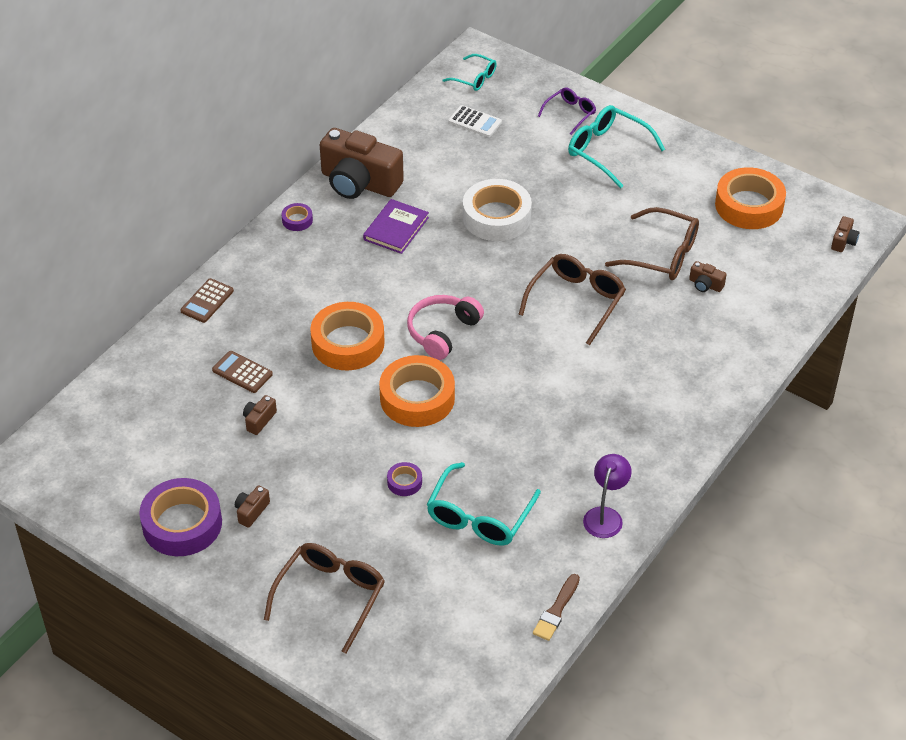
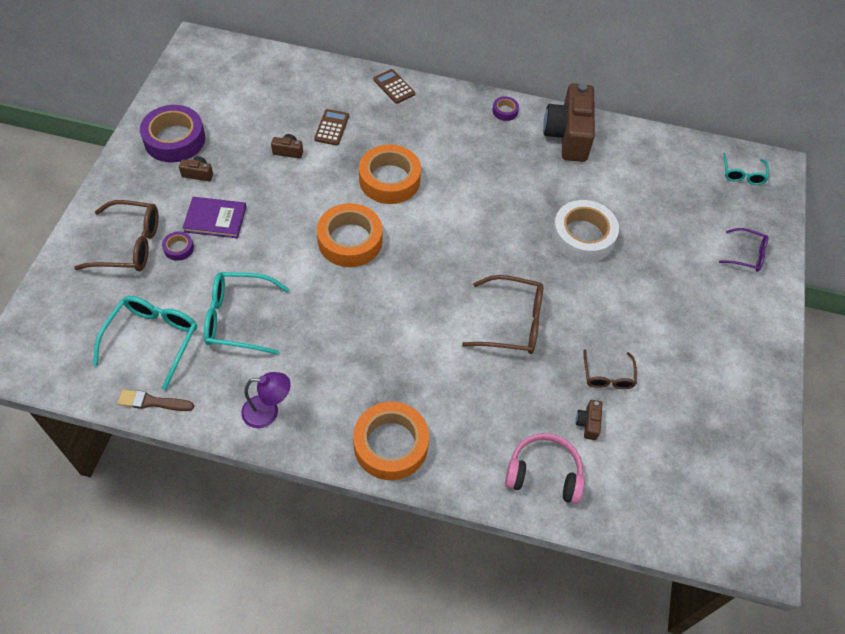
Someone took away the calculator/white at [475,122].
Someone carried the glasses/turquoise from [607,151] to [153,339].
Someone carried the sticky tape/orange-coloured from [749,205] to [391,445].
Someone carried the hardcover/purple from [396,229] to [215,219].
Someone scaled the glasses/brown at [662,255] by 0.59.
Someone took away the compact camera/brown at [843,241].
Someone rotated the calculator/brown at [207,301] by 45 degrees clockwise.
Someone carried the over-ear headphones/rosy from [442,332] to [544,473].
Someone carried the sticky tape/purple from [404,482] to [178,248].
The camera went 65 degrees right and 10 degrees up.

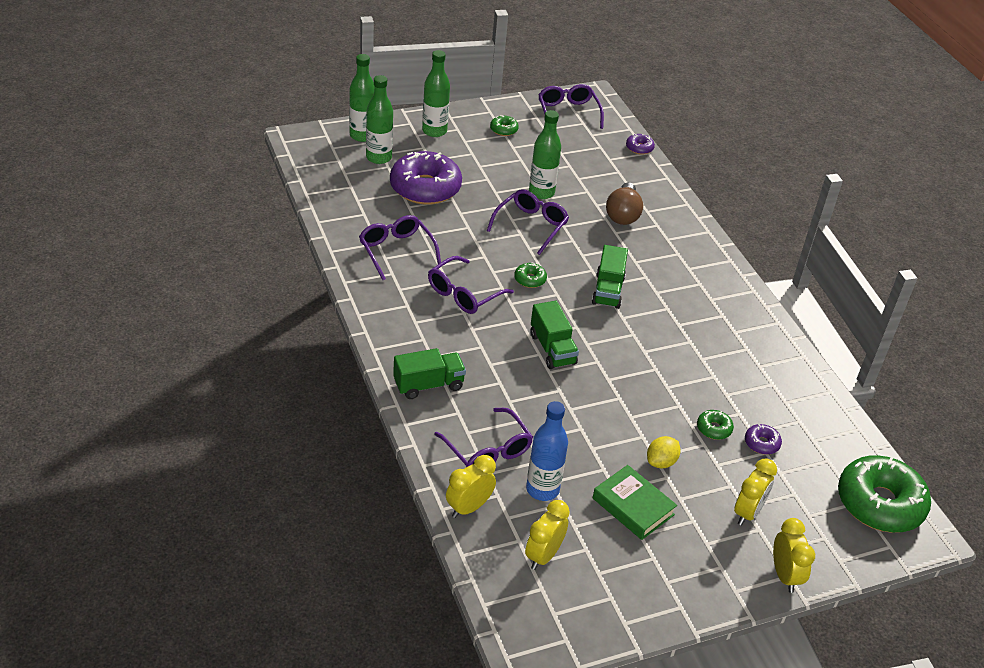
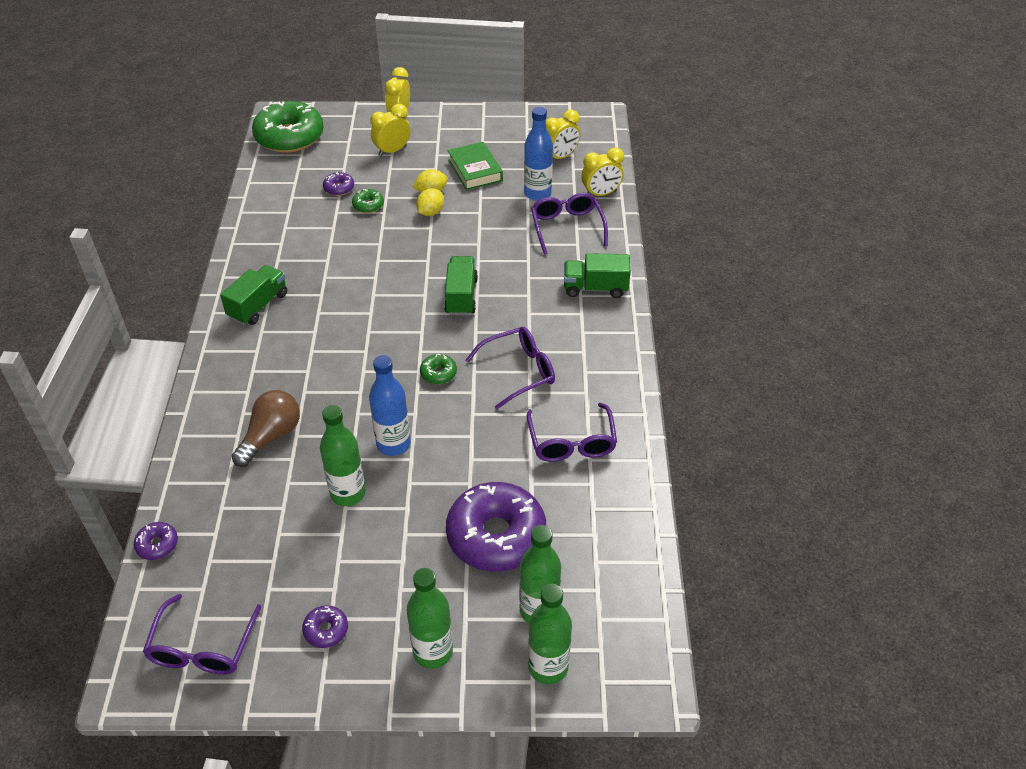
Someone repainted the doughnut/emerald at [503,130], which became the doughnut/purple at [326,630].
Someone swapped the glasses/purple at [531,225] for the bottle/cobalt at [393,444].
Someone carried the toy truck/emerald from [608,290] to [258,306].
Someone put down the citrus fruit/yellow at [430,212].
The camera went 155 degrees left and 5 degrees up.

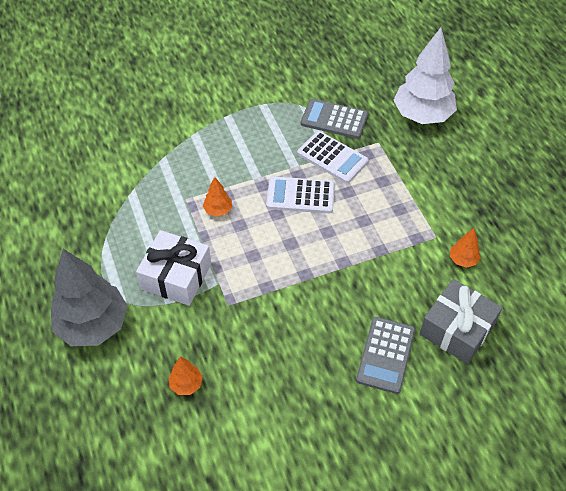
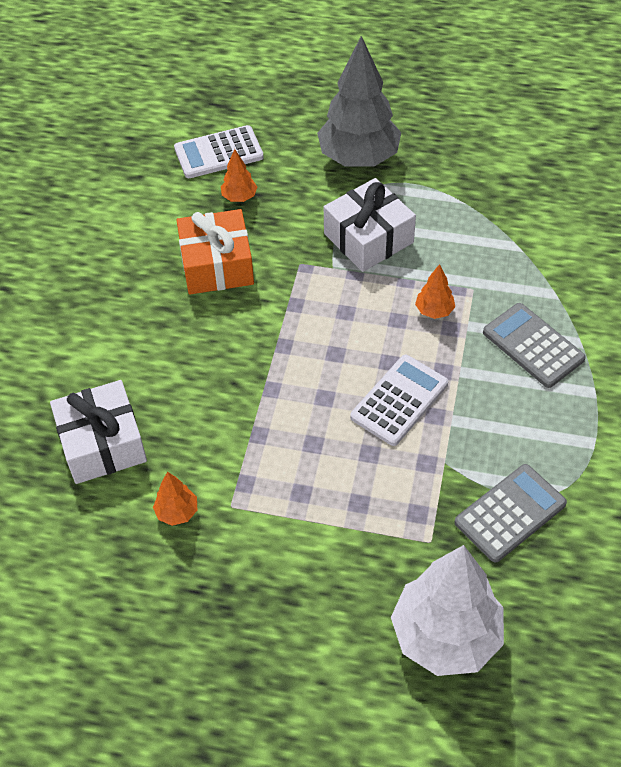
Someone carried the calculator/white from [332,157] to [218,153].
Someone repainted the present/grey at [457,329], which became the present/white at [102,443].
Someone carried the calculator/grey from [385,355] to [533,346].
Someone put down the present/orange-coloured at [217,265].
The camera went 125 degrees right and 0 degrees up.

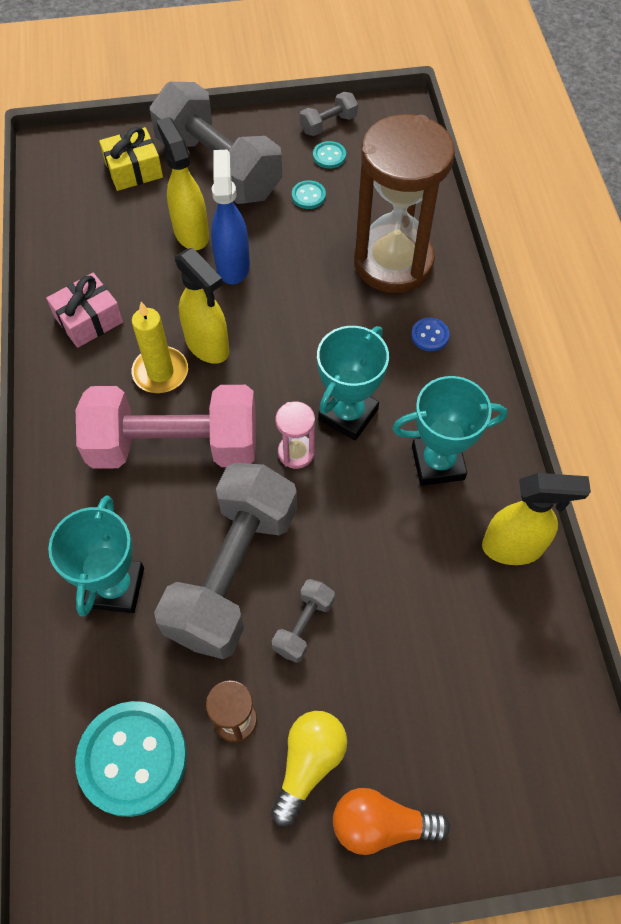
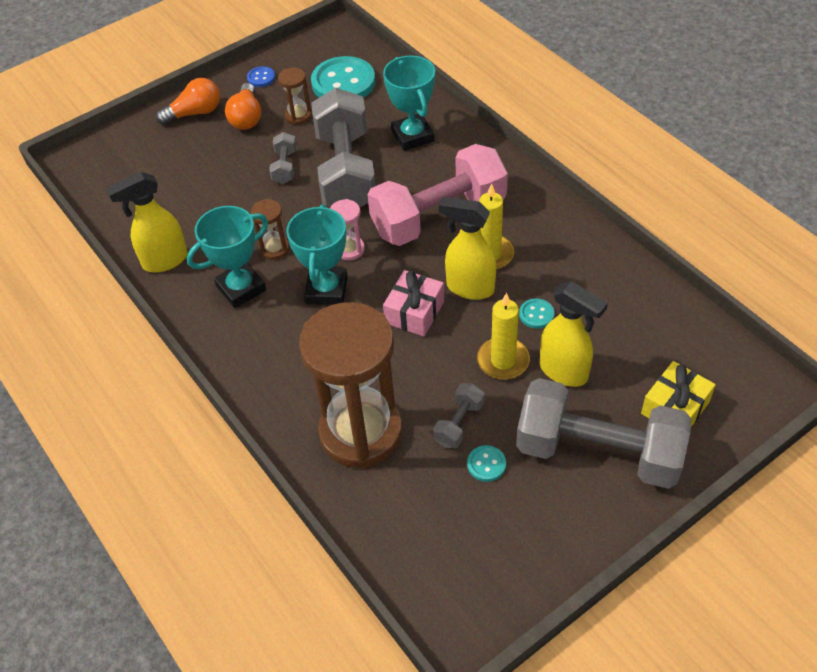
Someone carried the dumbbell/grey from [328,124] to [459,423].
Someone carried the sewing button/turquoise from [329,156] to [536,314].
Someone swapped the spray cleaner/cobalt at [233,265] for the candle/yellow at [503,360].
Someone carried the present/rosy from [89,320] to [414,312].
Someone carried the sewing button/cobalt from [429,335] to [261,78].
Someone repainted the light bulb/yellow at [309,763], which became the light bulb/orange-coloured at [246,117].
Someone put down the sandglass/brown at [274,249].
The camera went 155 degrees right and 10 degrees down.

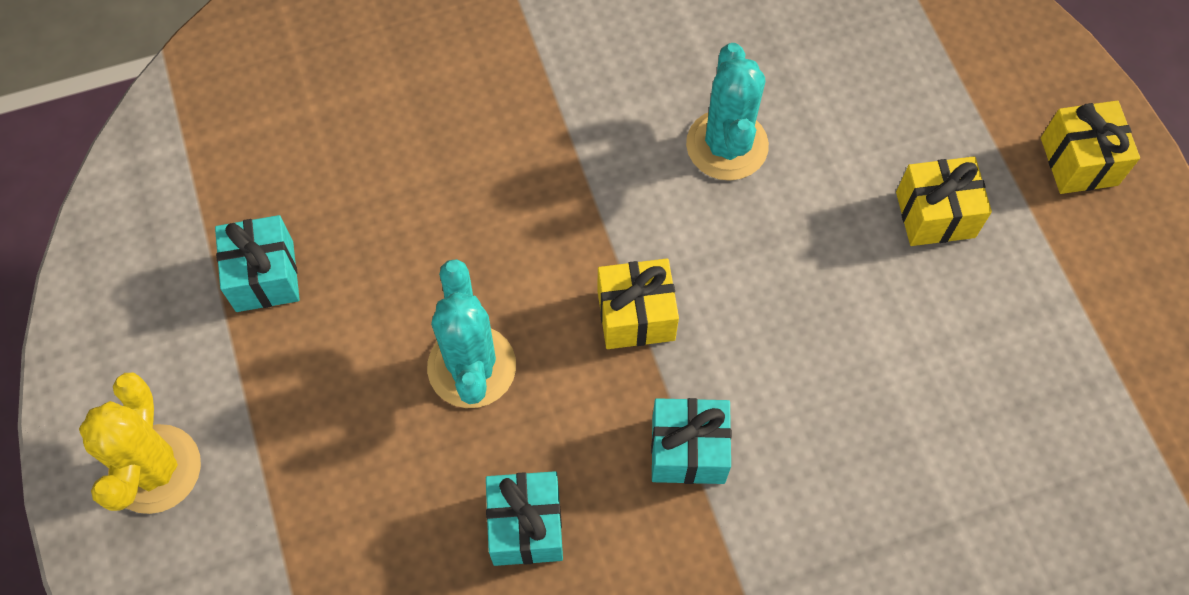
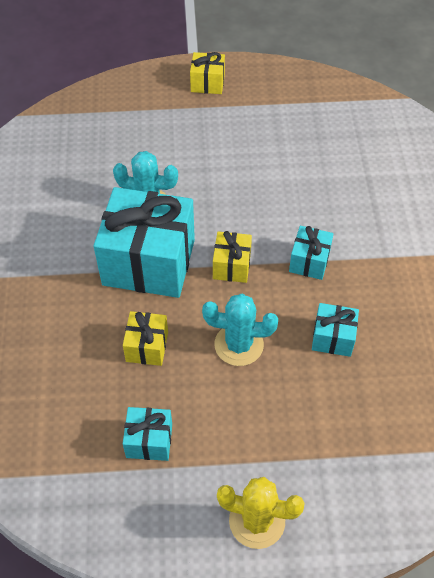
Someone carried the present/yellow from [935,214] to [147,346].
Someone put down the present/turquoise at [149,262].
The camera went 75 degrees left and 10 degrees down.

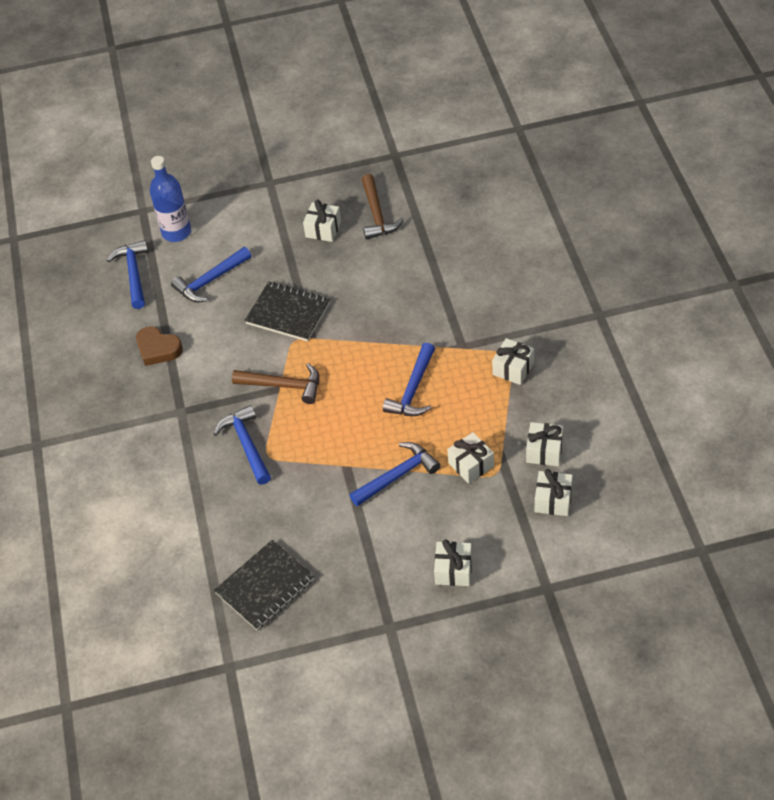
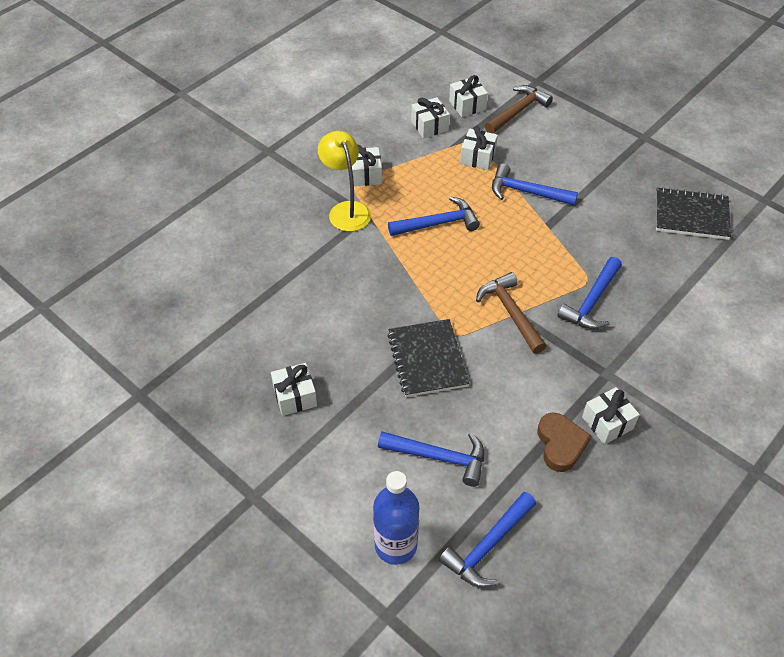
Someone carried the carpenter's hammer/brown from [377,215] to [518,111].
Someone carried the present/white from [453,570] to [607,423].
Someone put down the desk lamp/yellow at [346,210].
The camera went 130 degrees left and 0 degrees up.

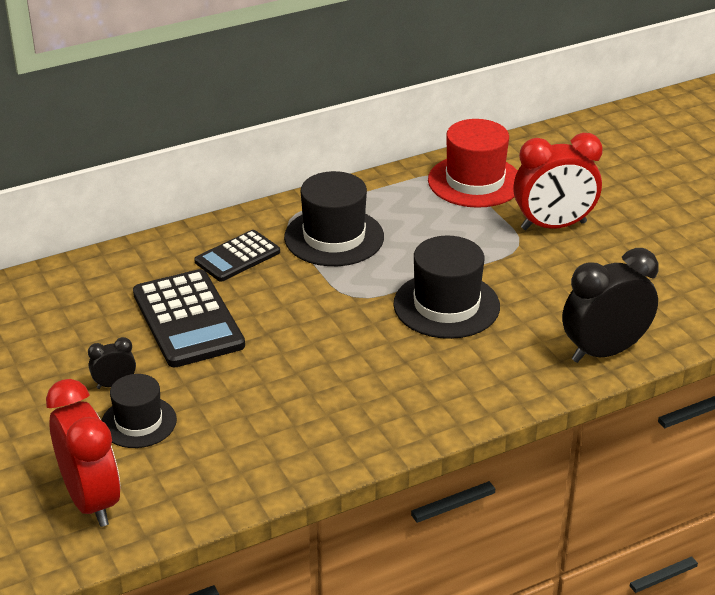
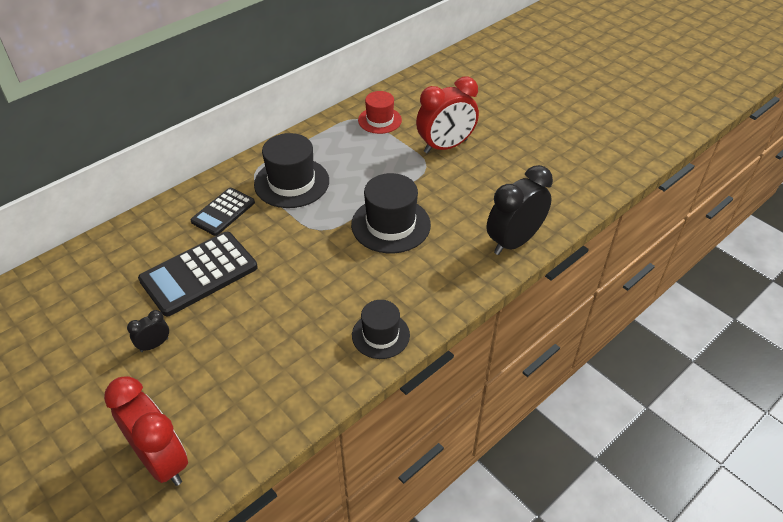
Someone scaled the hat/red at [475,181] by 0.64.
Someone rotated the calculator/ebony at [188,319] by 90 degrees clockwise.
Someone carried the hat/ebony from [138,422] to [380,335].
The camera went 15 degrees left and 10 degrees up.

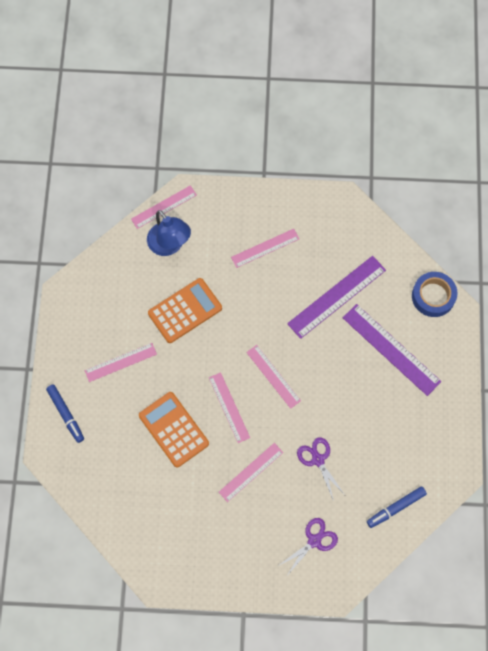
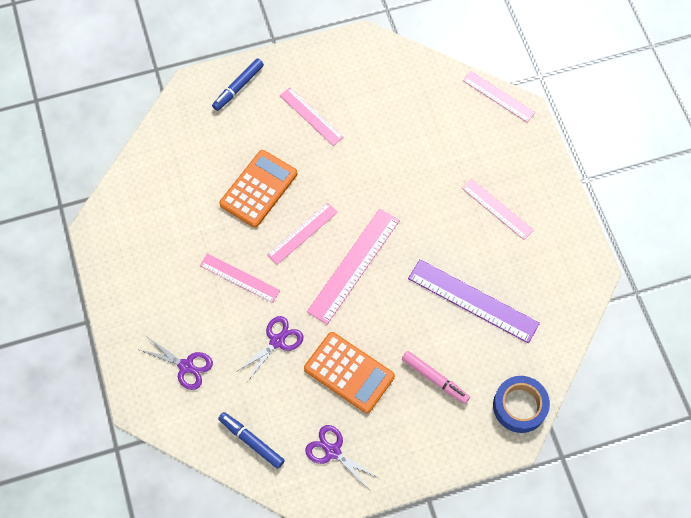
Someone took away the desk lamp/cobalt at [169,245].
Someone carried the calculator/orange-coloured from [185,311] to [349,373].
Someone swapped the straightedge/purple at [391,349] for the marker/rosy at [435,379].
Someone scaled the straightedge/rosy at [273,376] by 1.59.
Someone put down the pair of scissors/purple at [332,451].
The camera went 70 degrees right and 5 degrees down.

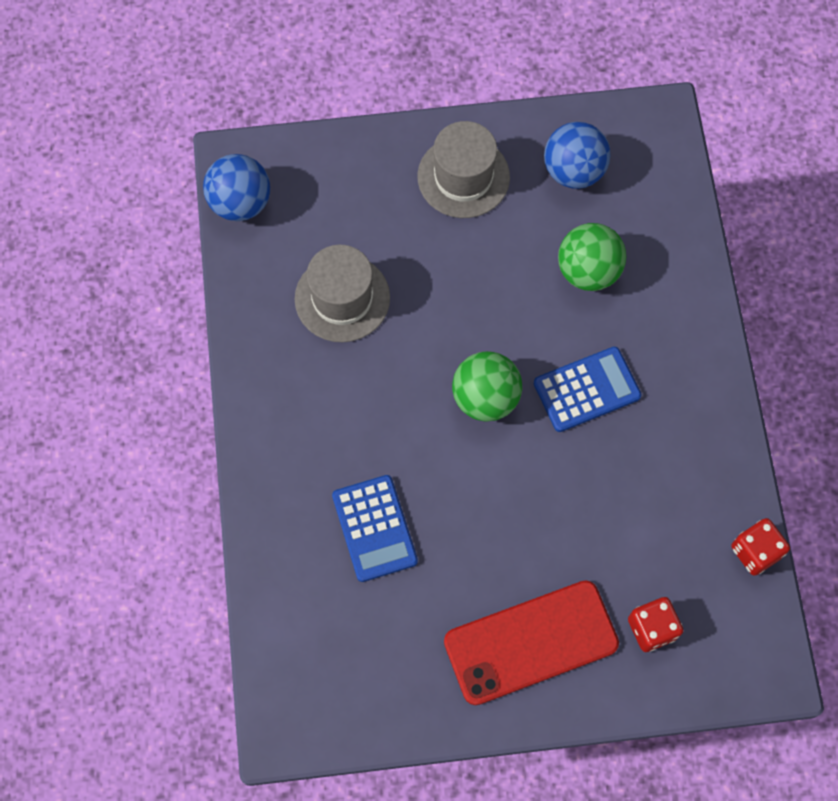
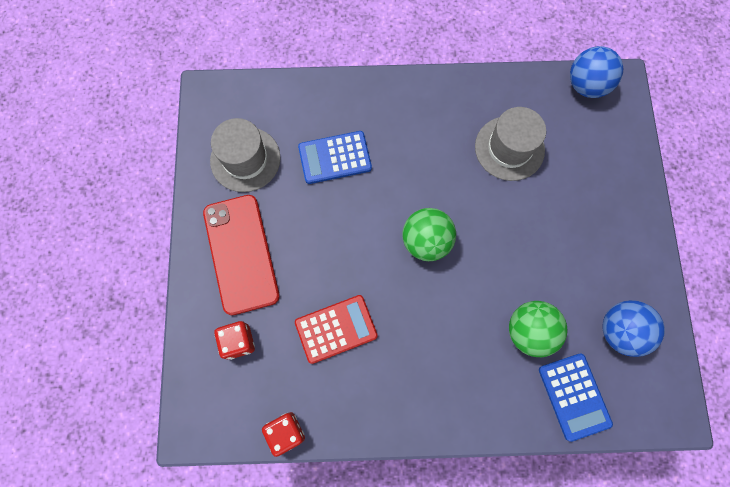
Someone carried the hat/grey from [463,177] to [245,159].
Someone carried the calculator/cobalt from [586,389] to [574,396].
Someone put down the calculator/red at [336,329].
The camera went 95 degrees right and 5 degrees up.

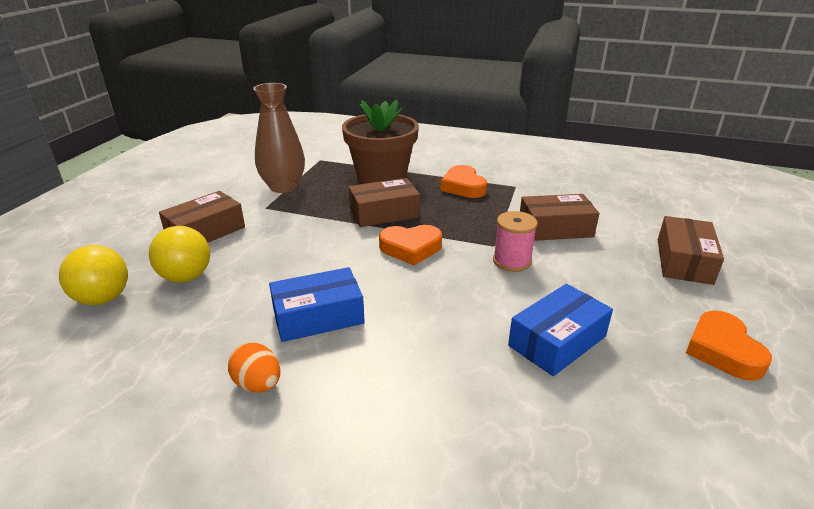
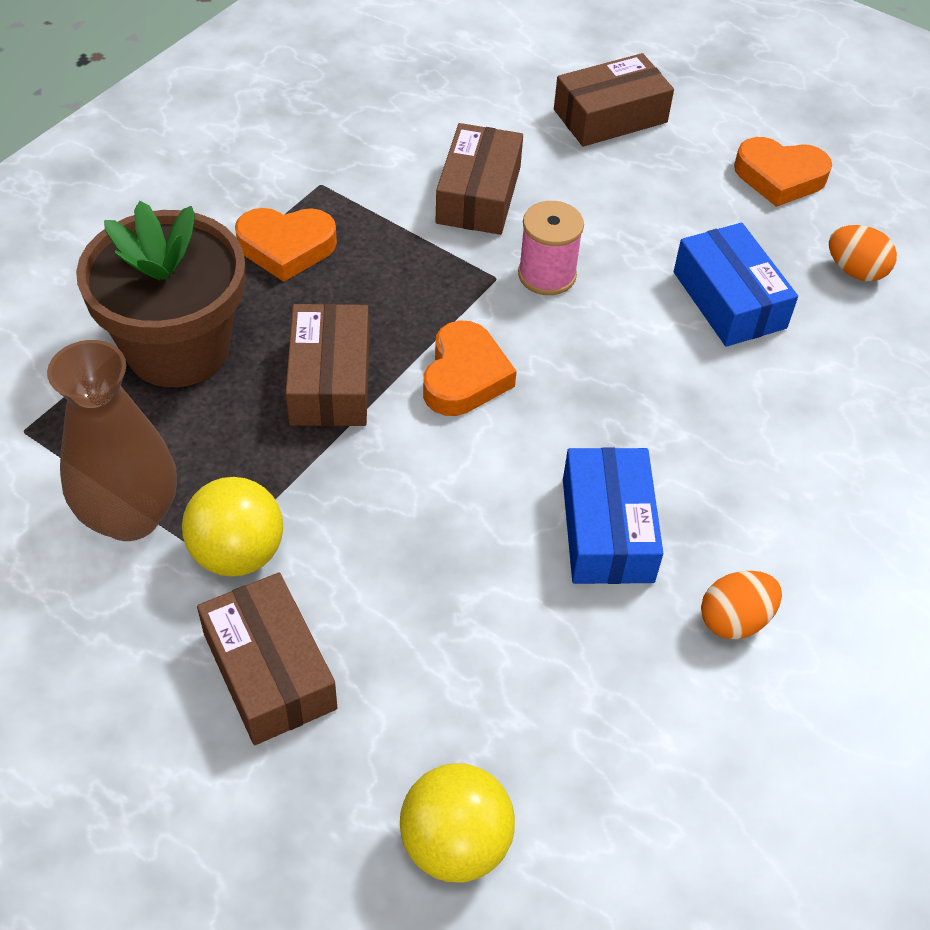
Someone rotated the parcel/brown at [684,261] by 60 degrees counterclockwise.
Someone carried the play ball/yellow from [186,277] to [238,553].
Someone put down the egg/orange-coloured at [855,271].
The camera went 75 degrees left and 20 degrees up.

